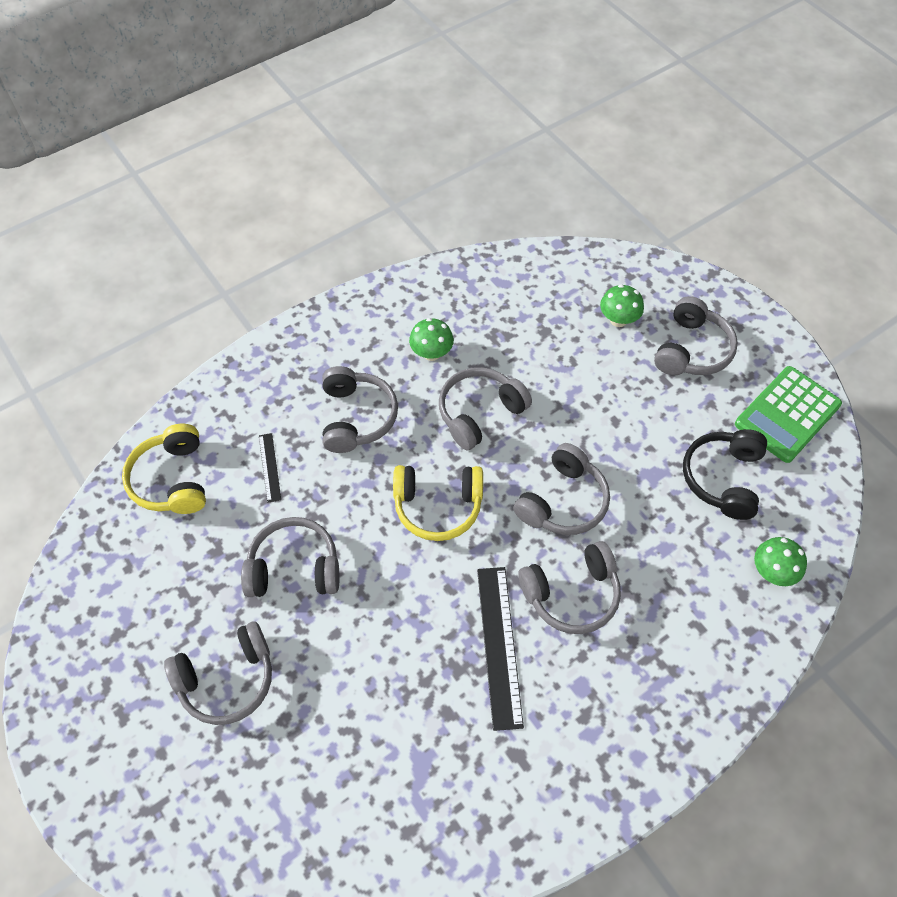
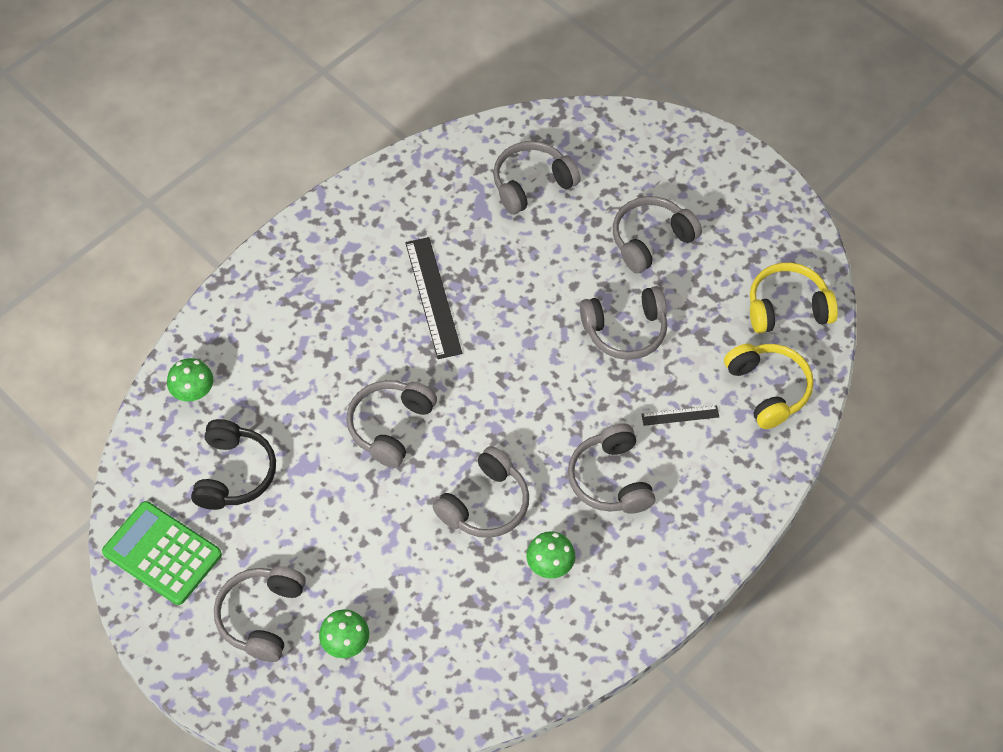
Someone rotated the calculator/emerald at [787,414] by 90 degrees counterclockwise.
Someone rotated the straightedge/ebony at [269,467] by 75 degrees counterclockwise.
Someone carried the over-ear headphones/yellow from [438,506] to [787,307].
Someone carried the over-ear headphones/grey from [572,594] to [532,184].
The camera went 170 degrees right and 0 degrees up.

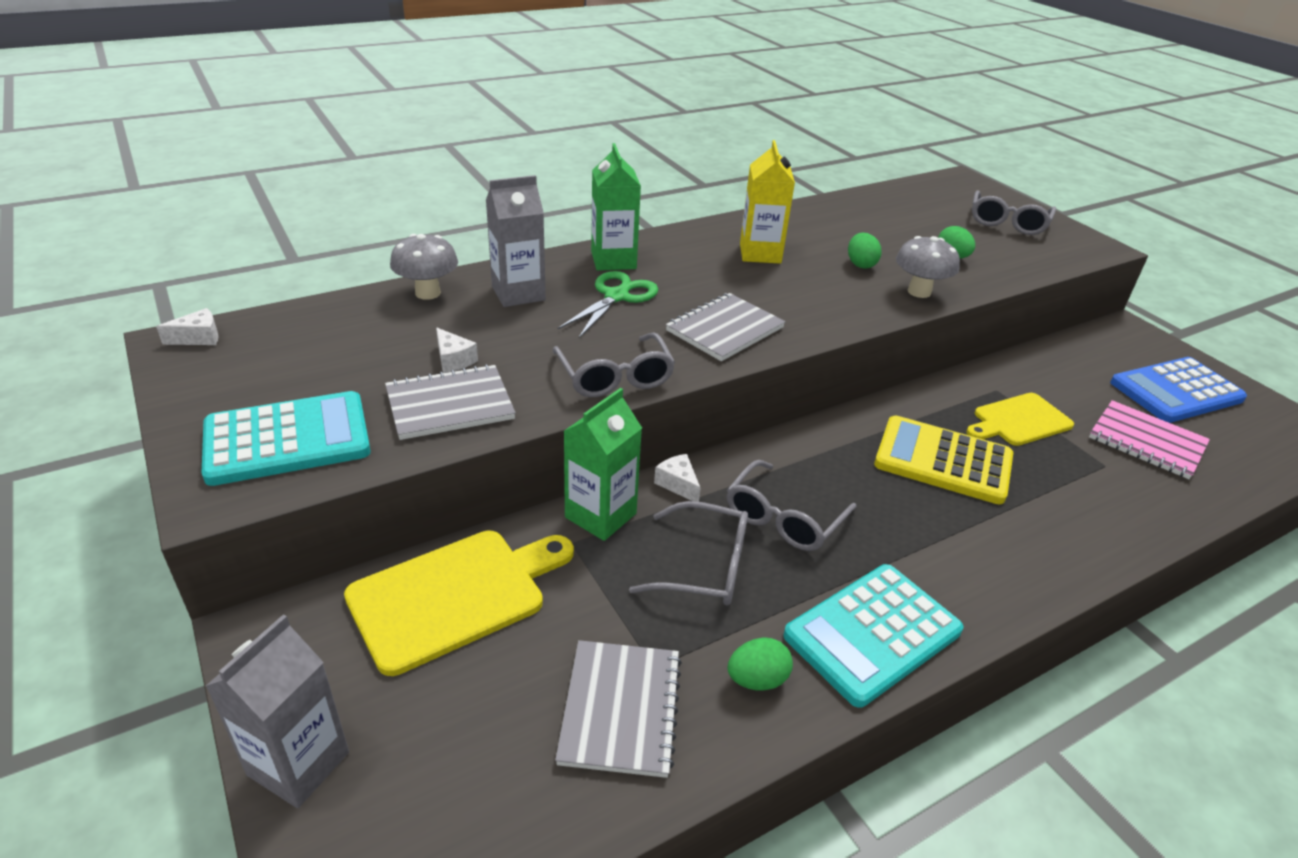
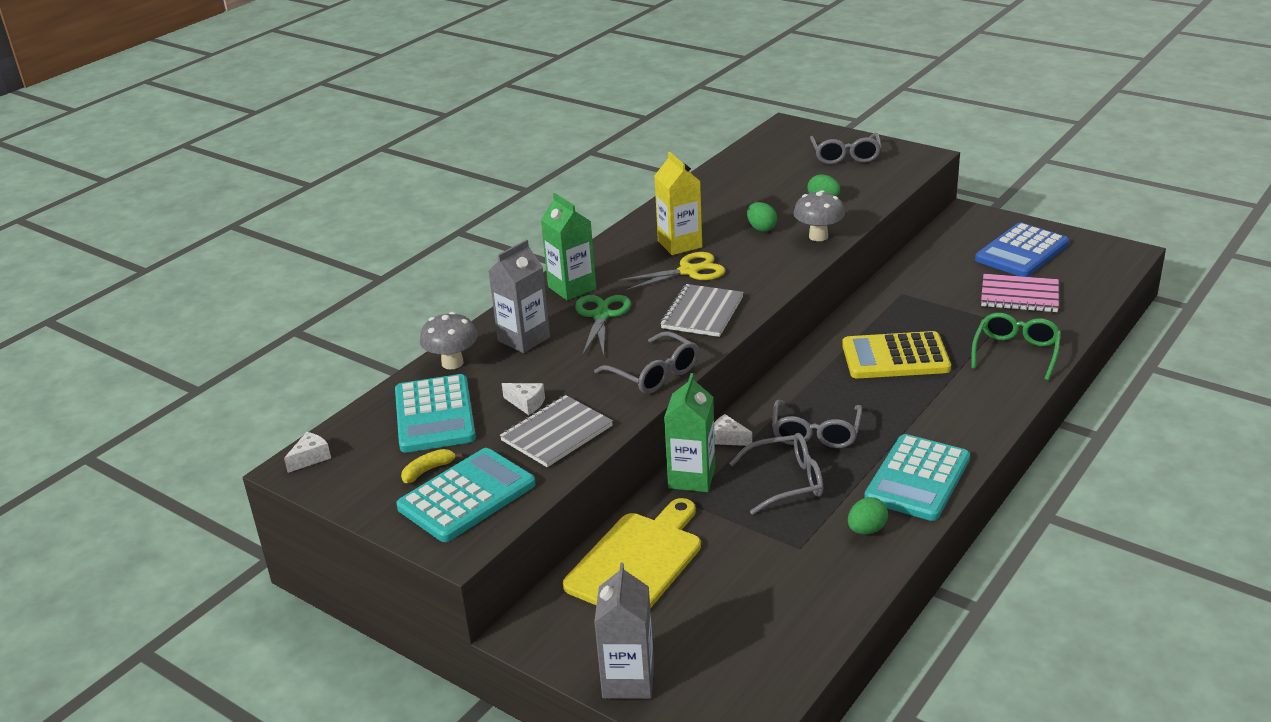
Someone took away the bread board/yellow at [1019,421].
Someone took away the notepad/grey at [620,709].
Someone put down the pair of scissors/yellow at [688,271].
Someone put down the glasses/emerald at [1016,352].
Someone put down the calculator/turquoise at [434,415].
Someone put down the toy banana/yellow at [428,470].
The camera went 20 degrees left and 5 degrees down.

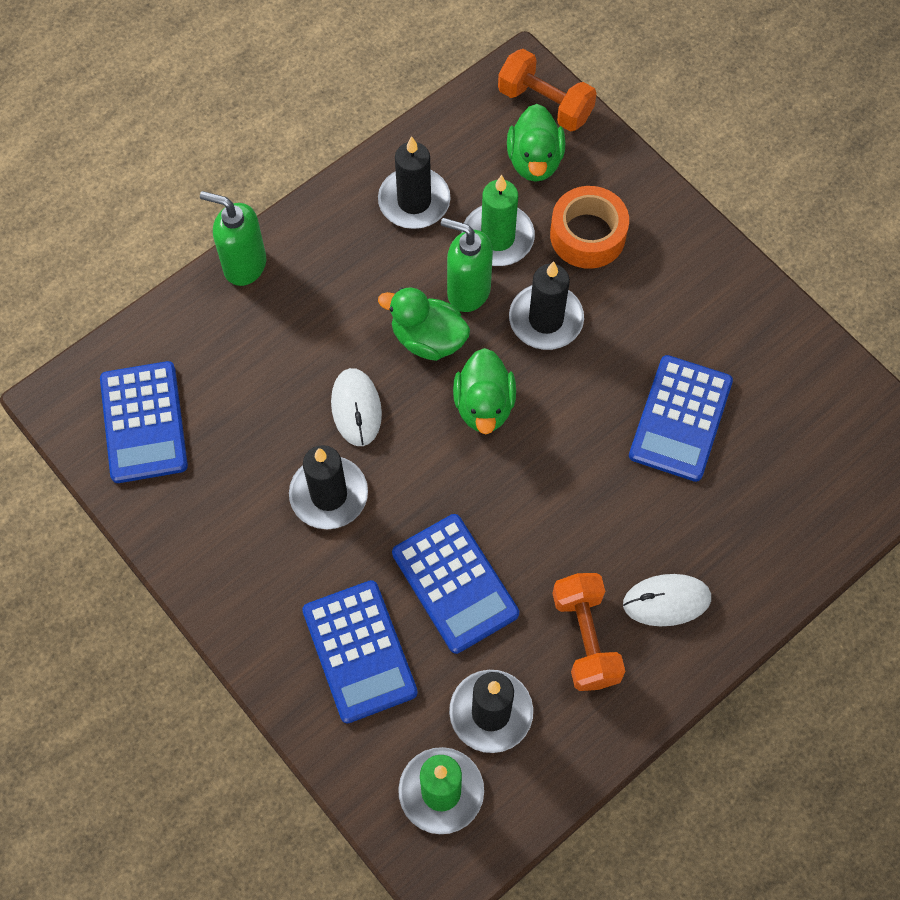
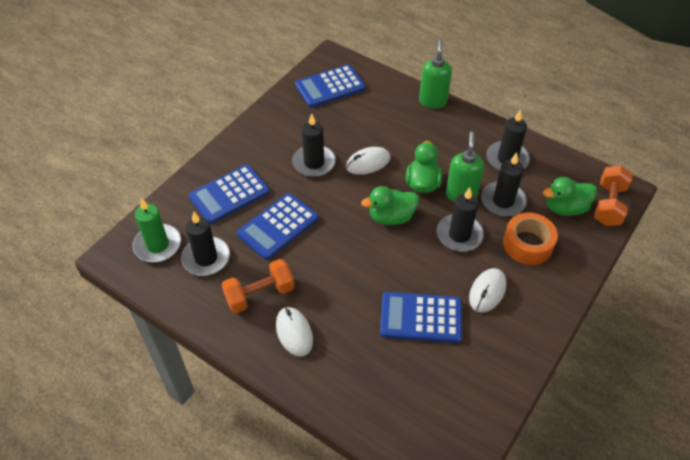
Someone repainted the candle/emerald at [497,238], which became the candle/ebony at [503,201].
Someone put down the PC mouse/white at [487,291].
The camera went 75 degrees right and 15 degrees down.

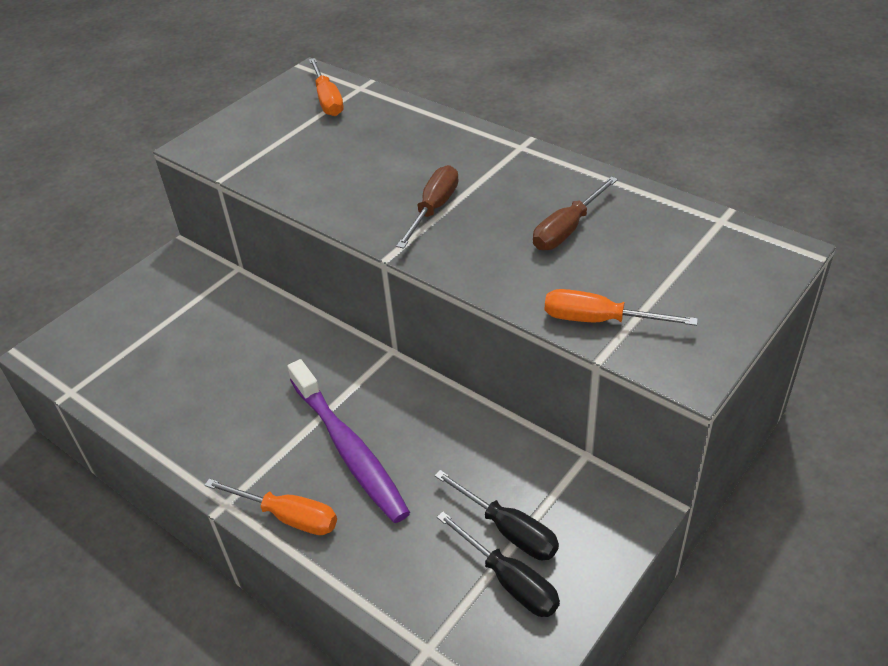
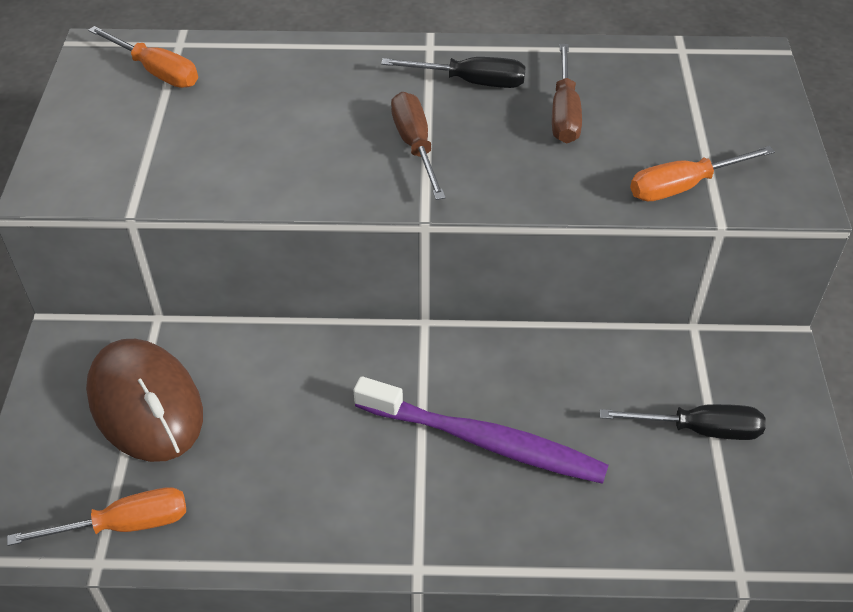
Someone carried the hand screwdriver/orange-coloured from [288,516] to [124,525].
Someone carried the hand screwdriver/ebony from [509,580] to [471,82].
Someone put down the PC mouse/brown at [145,404].
The camera went 40 degrees left and 5 degrees up.

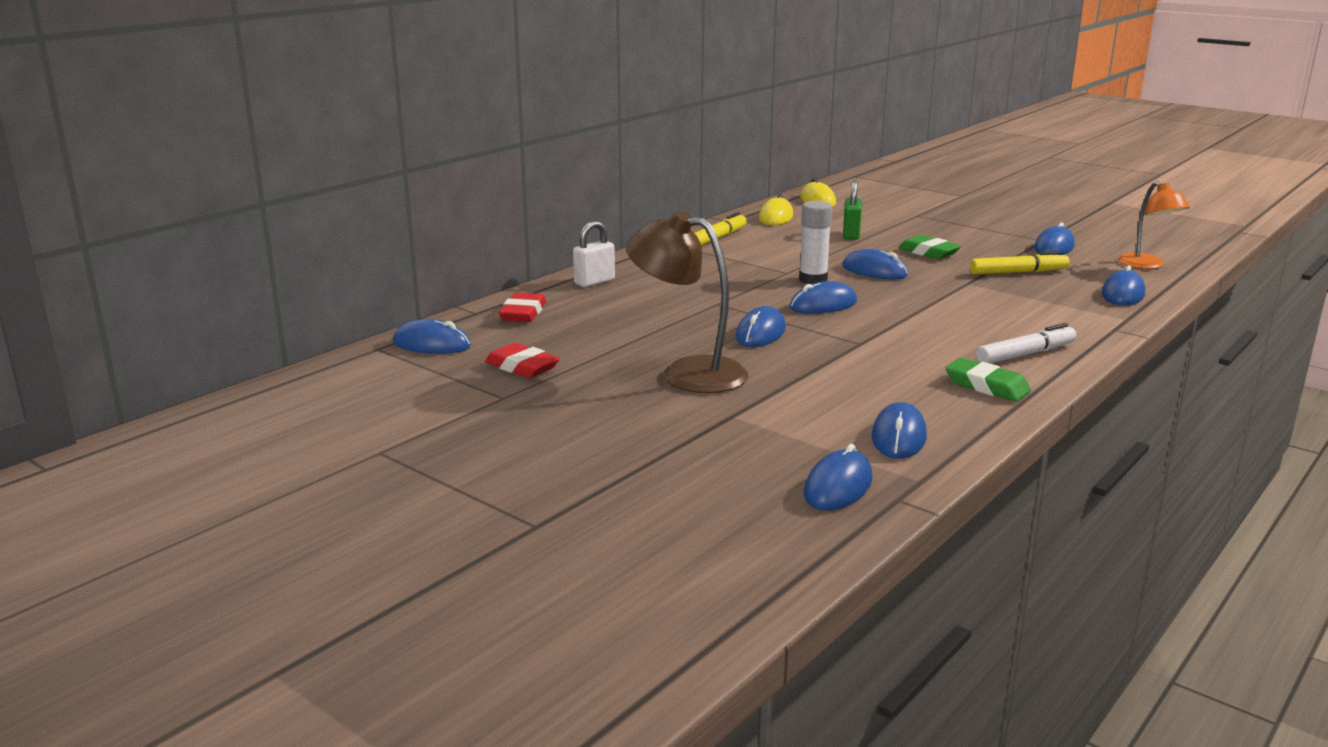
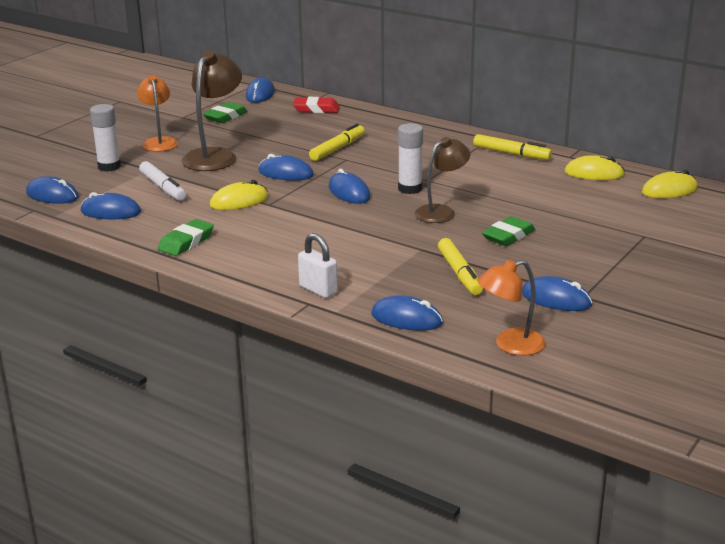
Someone took away the lock/emerald at [851,235].
Someone carried the lock/white from [594,282] to [318,290].
Someone swapped the PC mouse/cobalt at [874,271] for the desk lamp/brown at [441,212].
Someone carried the marker/white from [1025,354] to [163,187].
Someone repainted the pencil eraser/red at [522,367], which became the pencil eraser/emerald at [225,117].
Someone put down the desk lamp/orange-coloured at [159,142].
Someone put down the glue stick/white at [109,166].
Someone put down the marker/yellow at [337,149].
Someone put down the PC mouse/yellow at [239,201].
The camera went 85 degrees right and 5 degrees up.

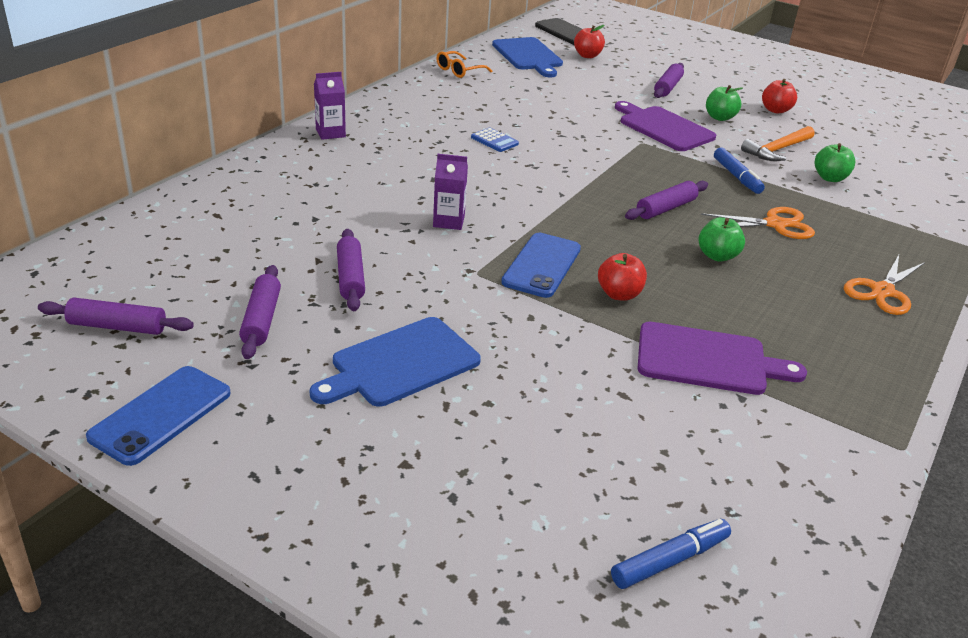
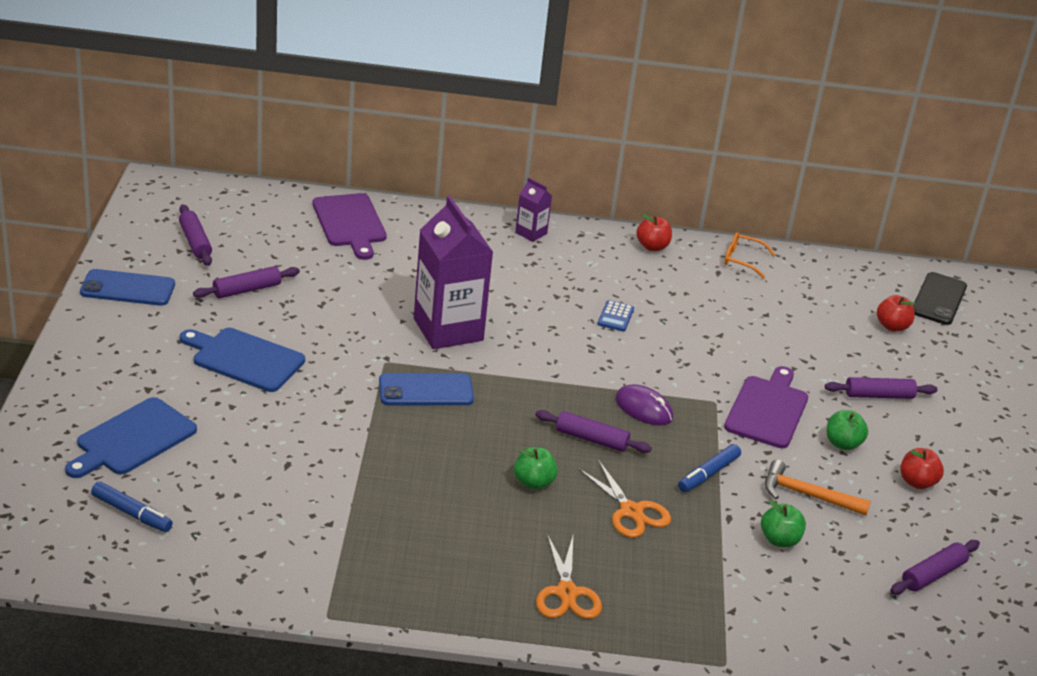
Someone carried the bread board/cobalt from [528,56] to [132,439].
Someone scaled the juice carton/purple at [449,221] by 2.16.
Someone carried the rolling pin/purple from [350,277] to [933,574].
Someone carried the apple fruit/red from [619,294] to [652,247].
Someone rotated the pair of scissors/orange-coloured at [882,291] by 105 degrees counterclockwise.
Someone carried the bread board/purple from [708,360] to [350,223].
Someone put down the PC mouse/purple at [643,408].
The camera went 60 degrees right and 0 degrees up.

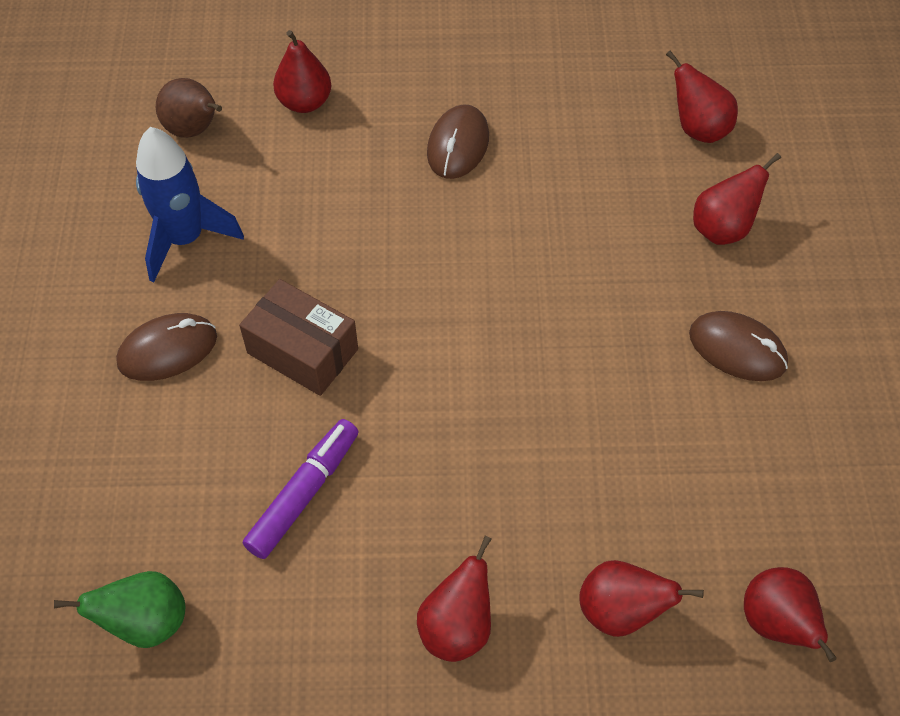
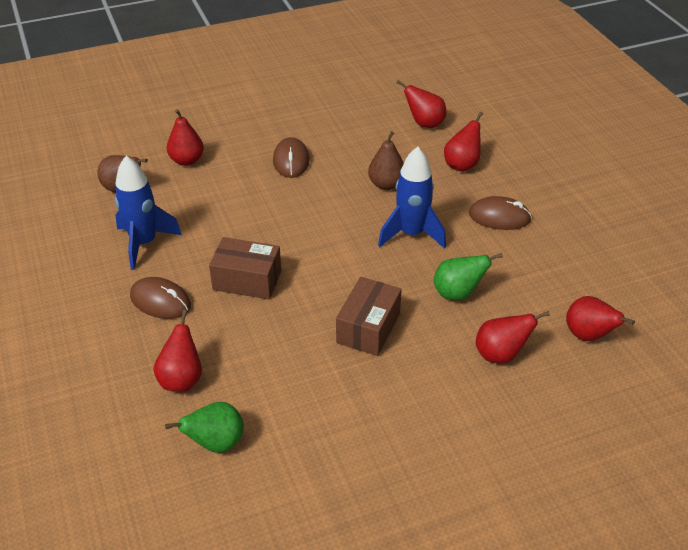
Someone rotated the PC mouse/brown at [168,350] by 75 degrees clockwise.
Someone took away the marker/purple at [303,494].
Someone carried the pear/red from [457,627] to [181,379].
Someone put down the pear/brown at [386,184].
Someone put down the spaceship/cobalt at [411,234].
Someone put down the pear/emerald at [457,293].
Someone put down the parcel/brown at [368,328].
The camera went 20 degrees left and 15 degrees down.

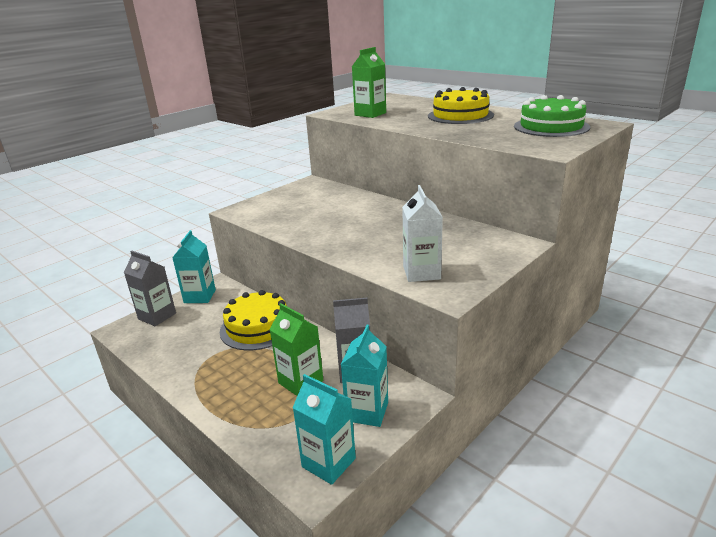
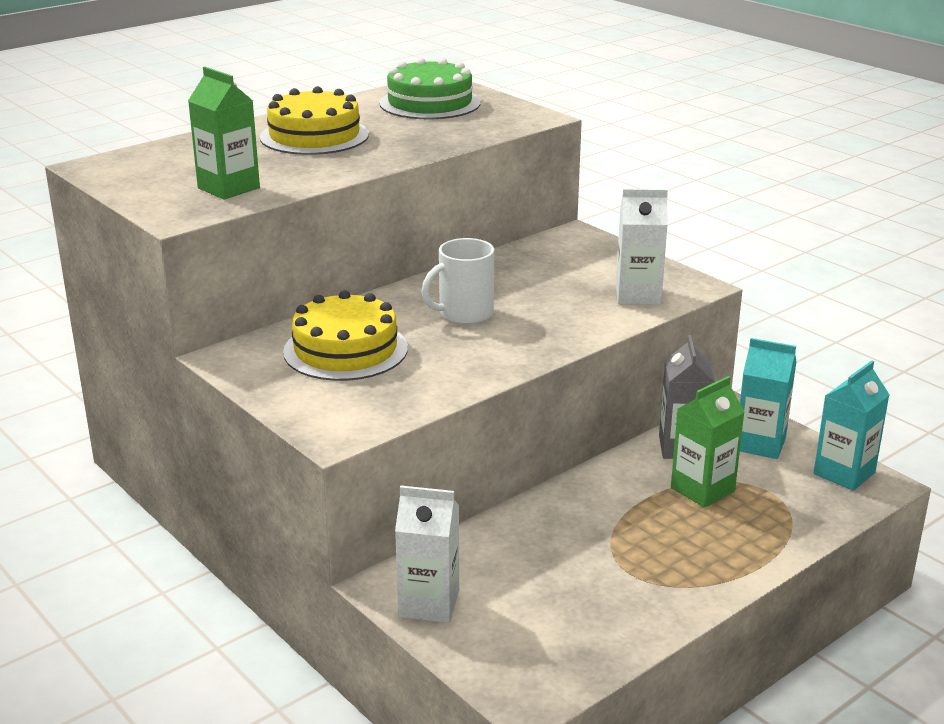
Someone repainted the juice carton/turquoise at [200,296], which became the juice carton/white at [429,603].
Someone took away the juice carton/grey at [157,316].
Someone carried the cake/yellow from [257,327] to [345,350].
Someone put down the coffee mug/white at [464,314].
The camera went 85 degrees left and 0 degrees up.

